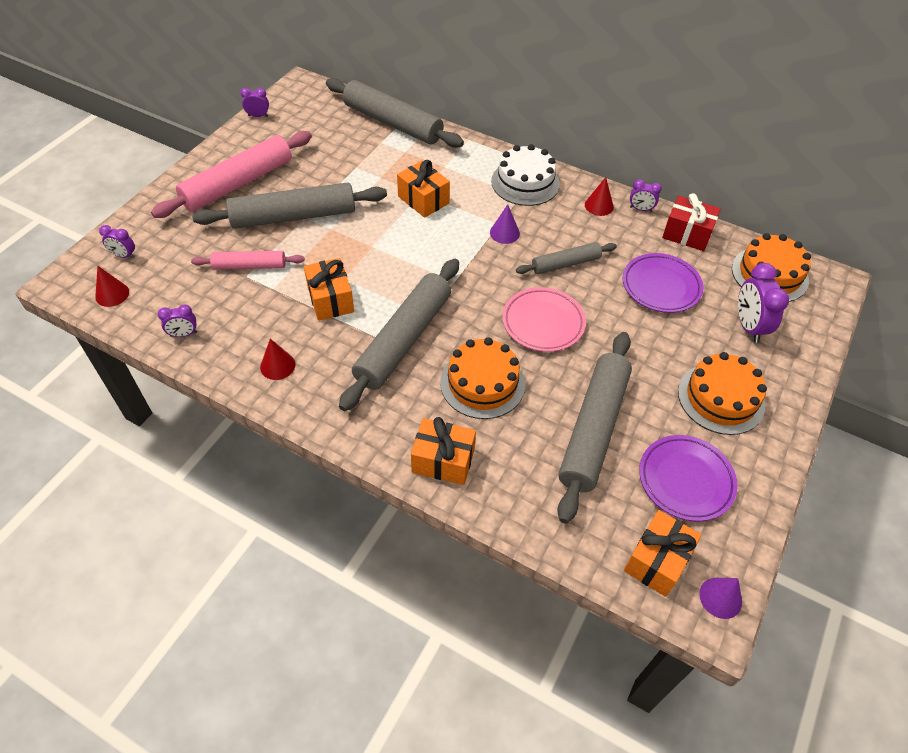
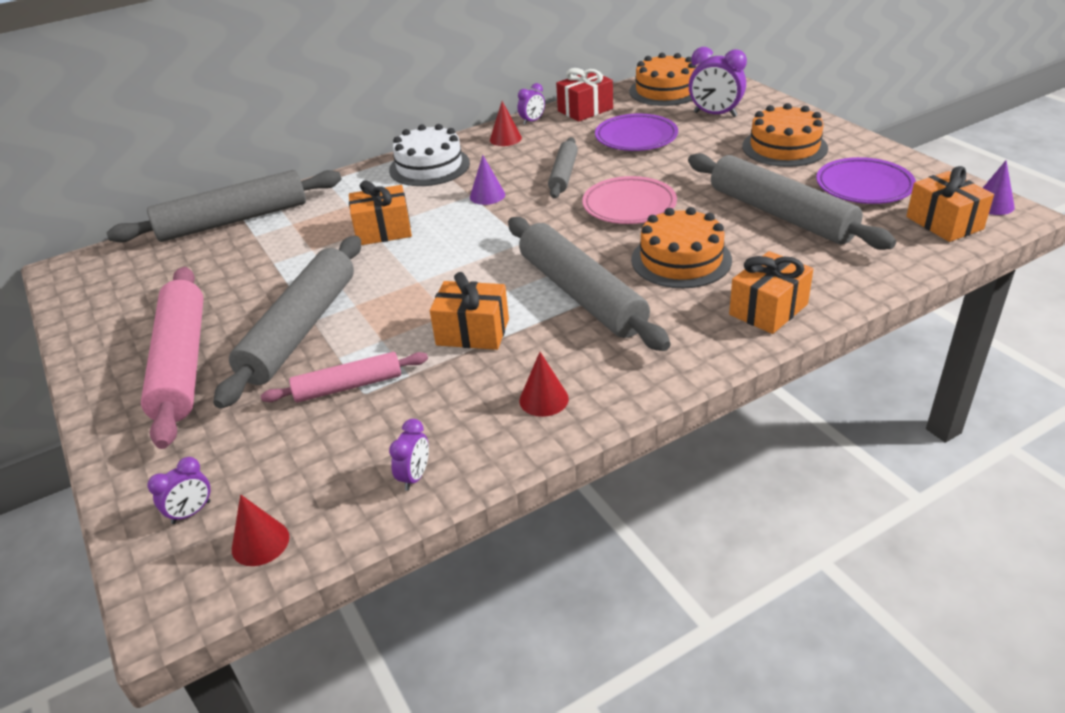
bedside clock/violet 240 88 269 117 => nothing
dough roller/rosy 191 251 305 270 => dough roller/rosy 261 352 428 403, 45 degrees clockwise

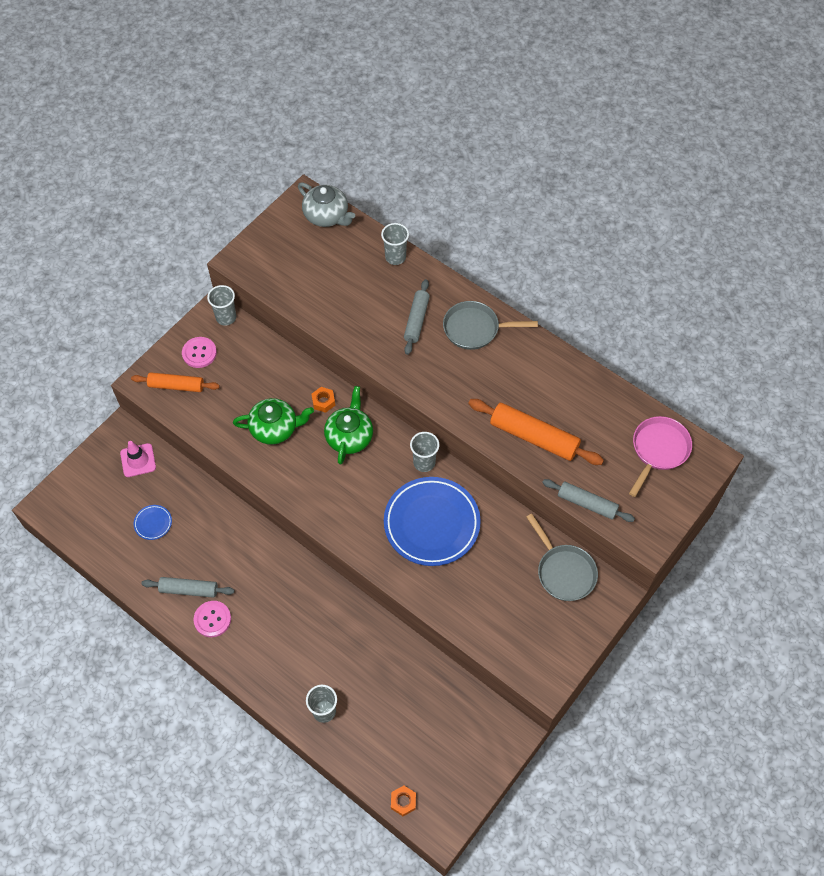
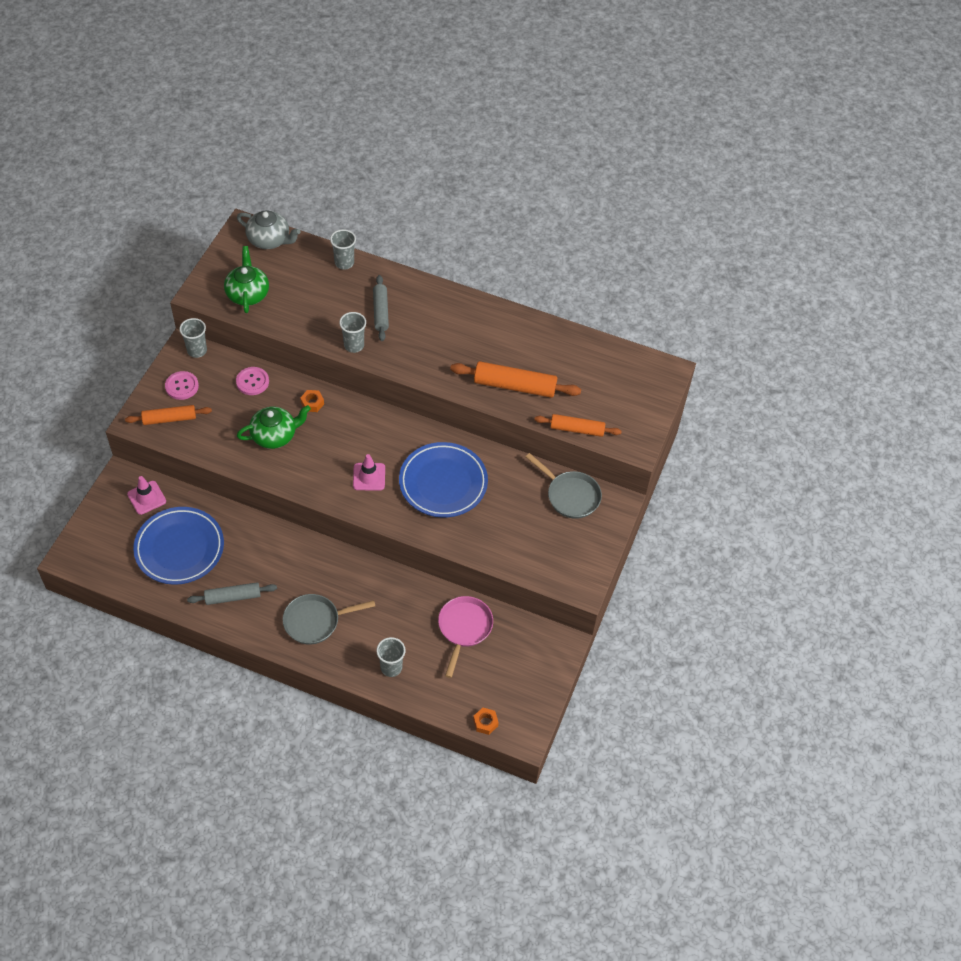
nothing => road cone/rosy 353 454 385 490
shirt button/rosy 194 601 231 637 => shirt button/rosy 236 367 269 395, shifted
teapot/green 324 386 373 464 => teapot/green 224 246 269 313, shifted
tumbler/grey 410 432 439 472 => tumbler/grey 339 312 366 353, shifted
frying pan/grey 443 301 538 350 => frying pan/grey 283 594 375 645, shifted
frying pan/rosy 629 416 692 497 => frying pan/rosy 438 596 493 678, shifted
dough roller/grey 542 479 635 522 => dough roller/bright orange 534 414 622 437
plate/royal blue 134 505 172 540 => plate/royal blue 133 507 224 585, x2.42

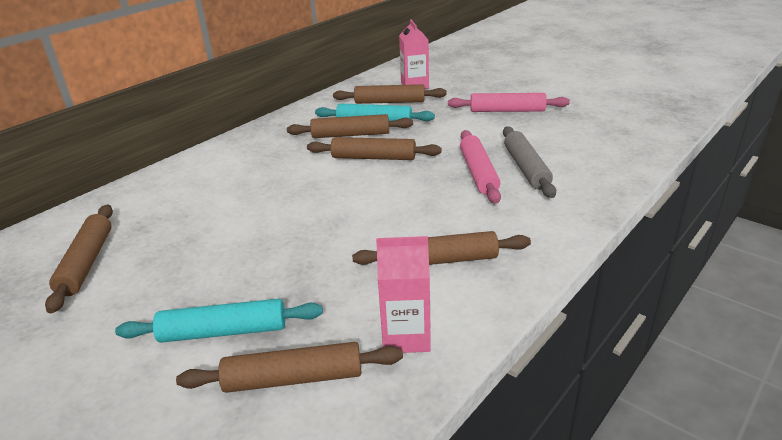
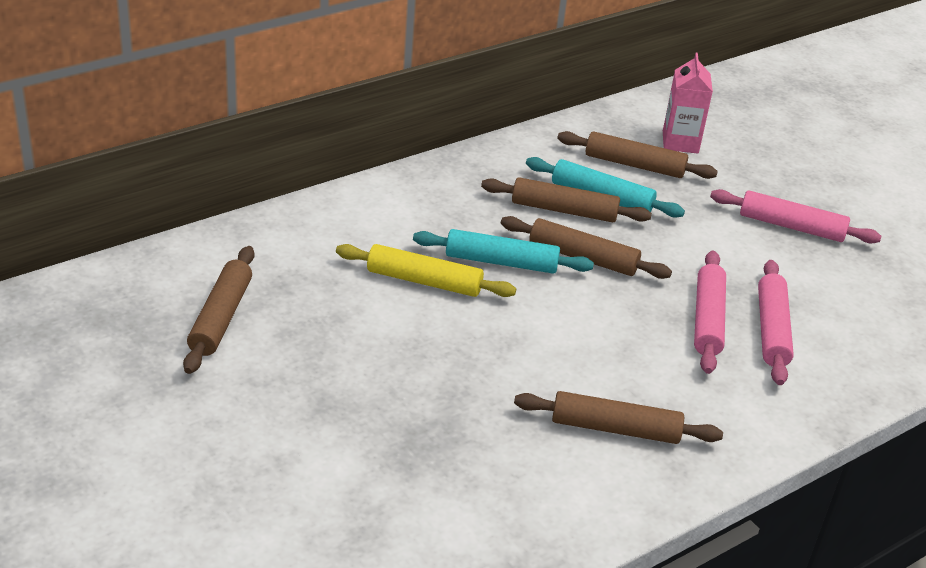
dough roller/dark brown 176 342 403 393 => nothing
juice carton/rosy 376 236 431 353 => nothing
nothing => dough roller/bright yellow 336 244 516 297
dough roller/turquoise 115 299 323 343 => dough roller/turquoise 413 229 594 274, shifted
dough roller/grey 503 126 556 198 => dough roller/rosy 758 260 794 385

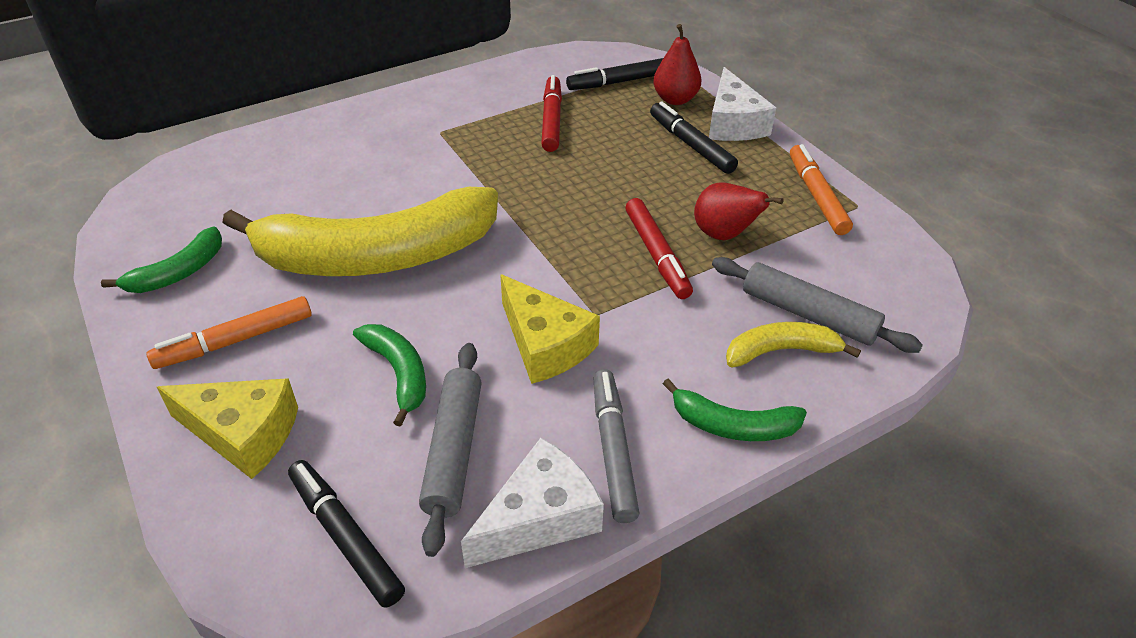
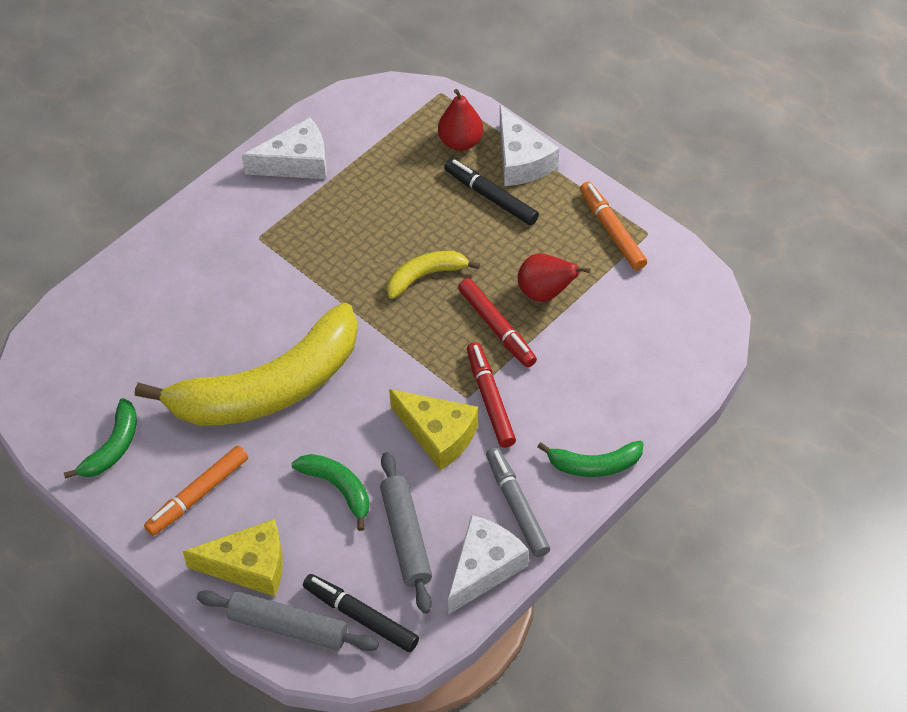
felt pen/ebony 566 58 663 90 => nothing
nothing => piece of cheese/white 242 117 327 179
felt pen/scarlet 541 75 562 152 => felt pen/scarlet 467 342 516 448, shifted
dough roller/grey 712 257 923 353 => dough roller/grey 197 590 379 651, shifted
banana/bright yellow 726 322 861 367 => banana/bright yellow 387 251 480 299, shifted

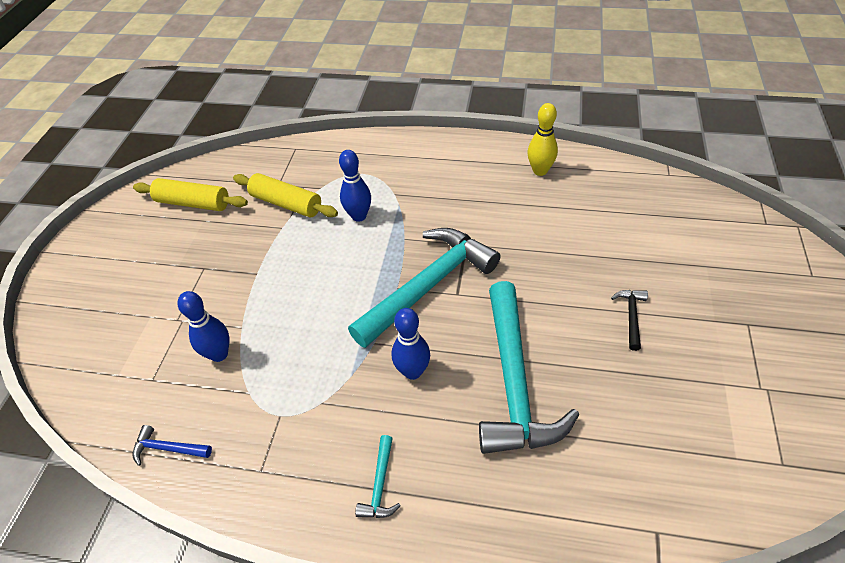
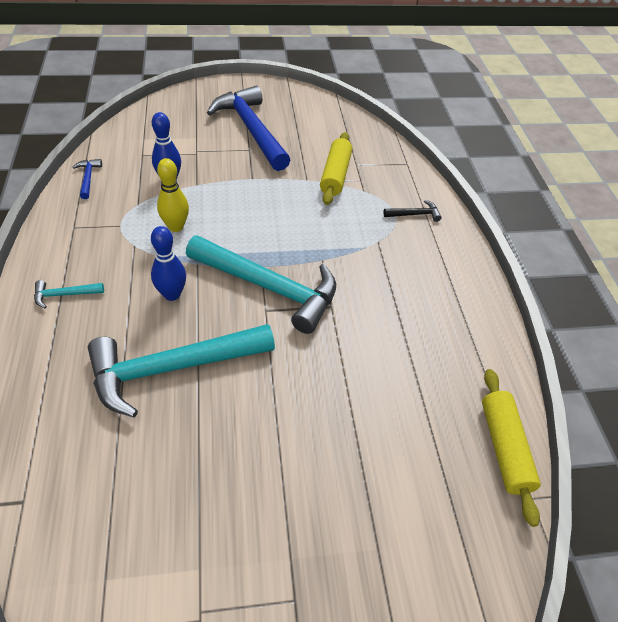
skittle/royal blue 339 150 371 222 => nothing
nothing => claw hammer/royal blue 207 86 290 171
dough roller/bright yellow 133 178 248 211 => dough roller/bright yellow 482 369 541 527, shifted
skittle/bright yellow 527 103 558 176 => skittle/bright yellow 157 158 189 232, shifted
claw hammer/ebony 611 290 648 351 => claw hammer/ebony 383 200 442 222, shifted

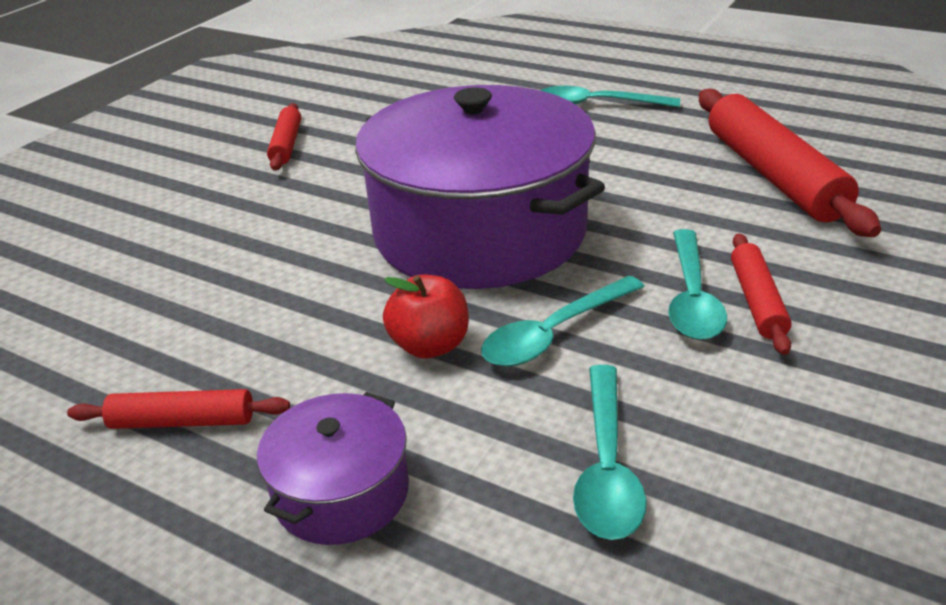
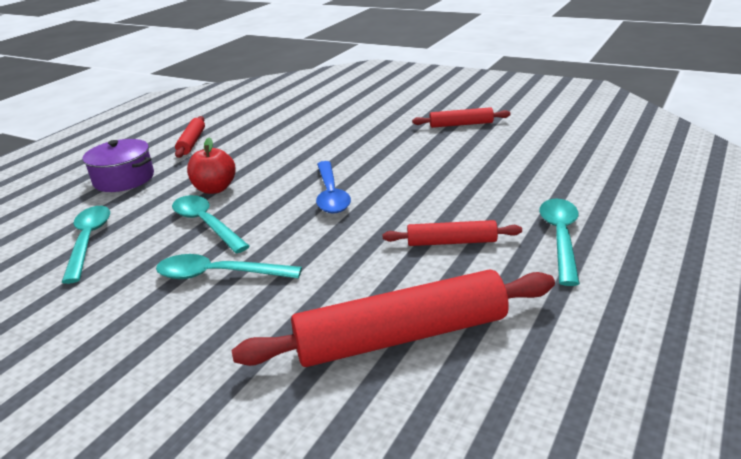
dough roller/scarlet 731 233 792 355 => dough roller/scarlet 383 220 522 246, shifted
stockpot/violet 355 85 605 289 => teaspoon/royal blue 316 161 351 213
teaspoon/turquoise 573 365 647 540 => teaspoon/turquoise 61 206 110 284, 75 degrees clockwise

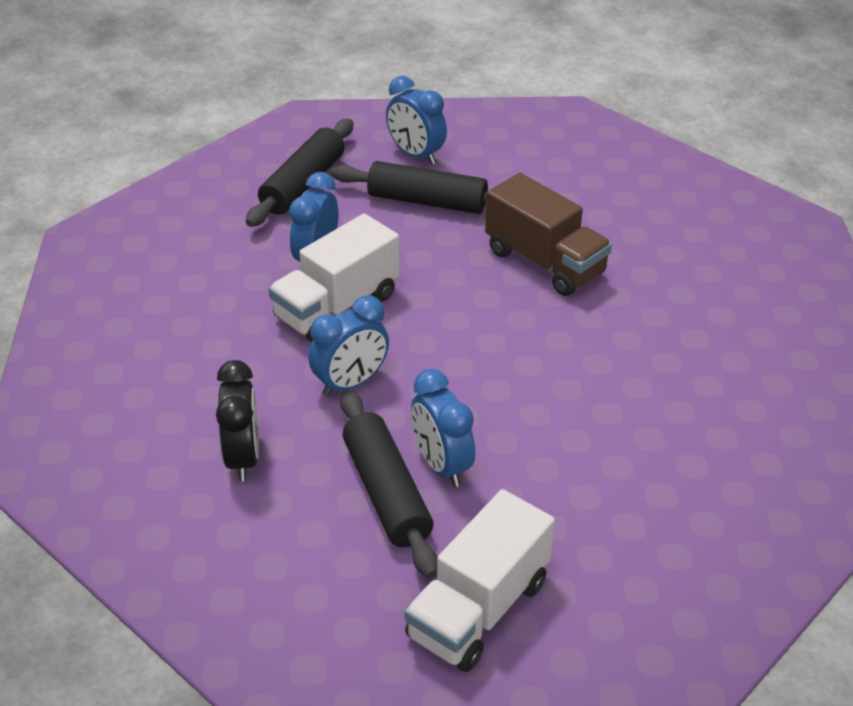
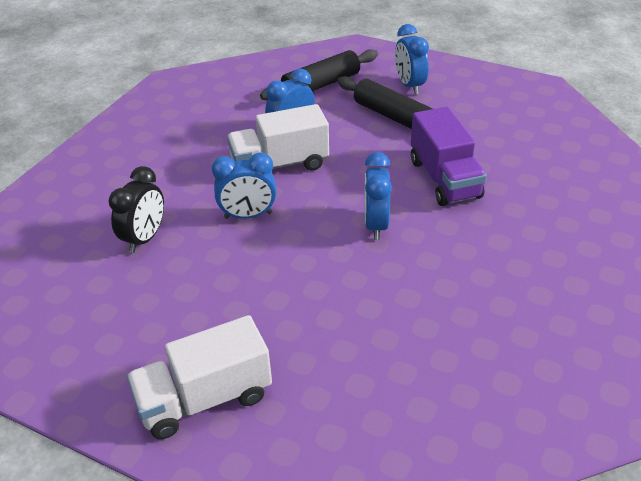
dough roller/ebony 340 390 438 579 => nothing
bedside clock/royal blue 411 369 475 487 => bedside clock/royal blue 364 152 392 240, shifted
lorry/dark brown 485 173 612 296 => lorry/violet 411 107 487 206

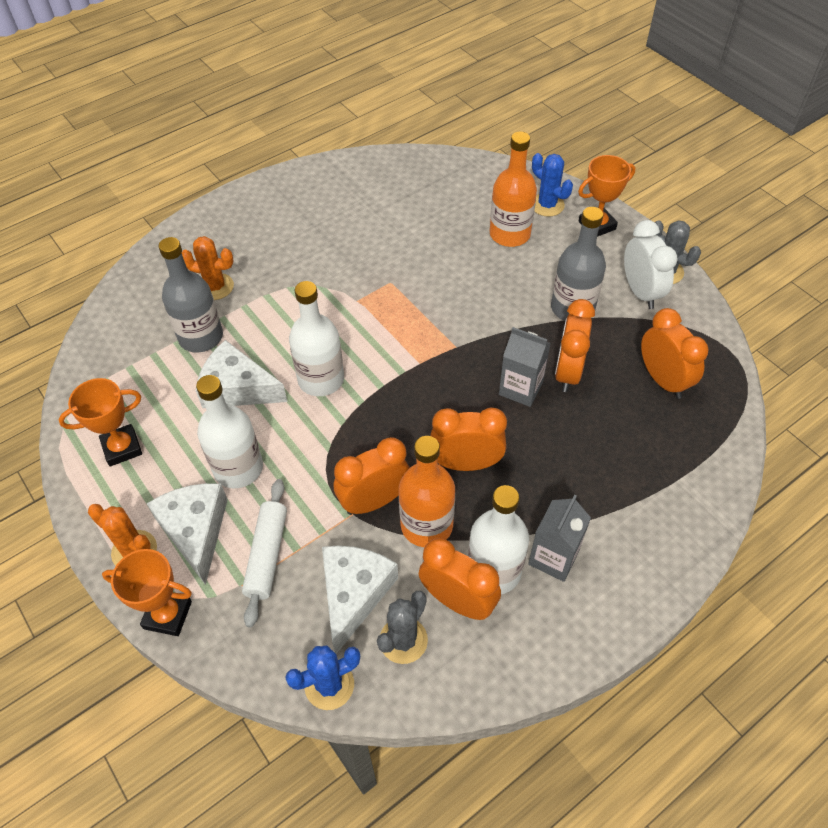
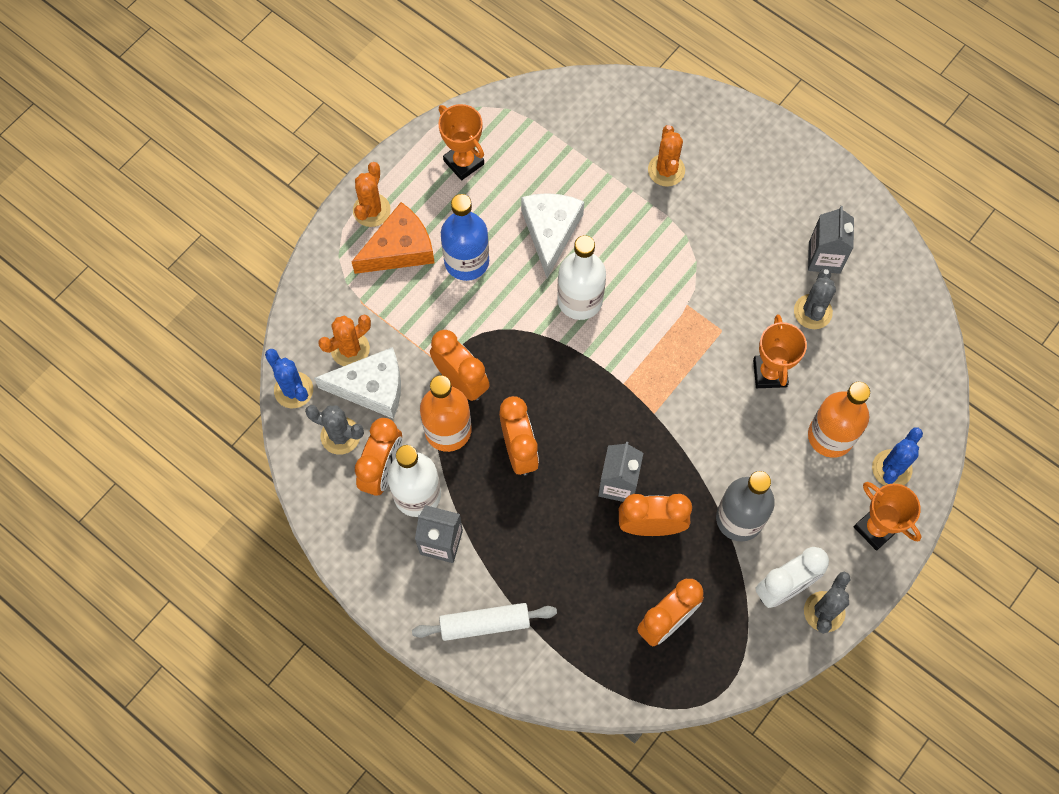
flask/grey 159 237 223 352 => nothing
nothing => cactus/bright orange 319 314 371 366
nothing => cactus/grey 794 269 836 329
nothing => juice carton/grey 808 206 854 274
award cup/bright orange 102 549 192 636 => award cup/bright orange 753 314 807 388, shifted
dough roller/white 242 479 287 628 => dough roller/white 412 603 557 641, shifted
piece of cheese/white 146 483 228 585 => piece of cheese/bright orange 352 202 435 274
flask/white 196 375 263 488 => flask/royal blue 441 194 489 281

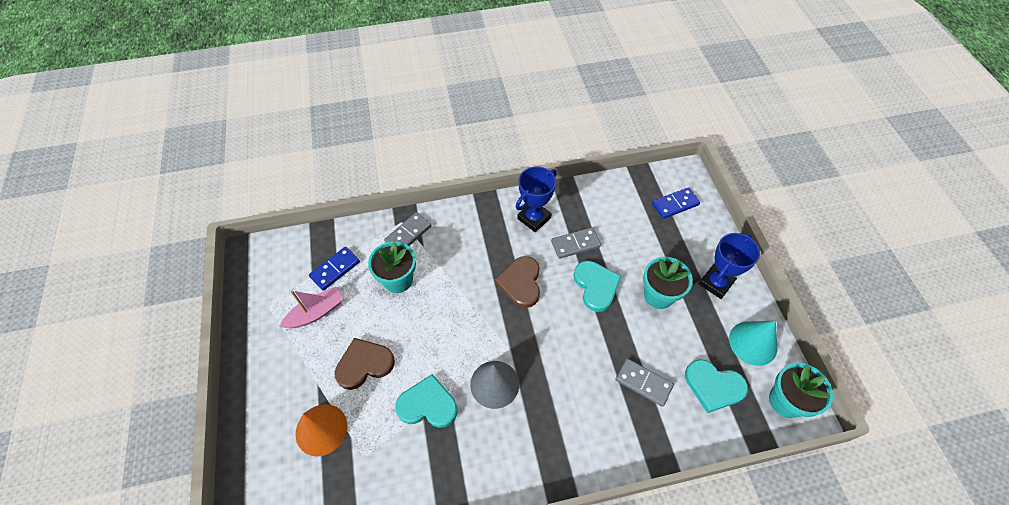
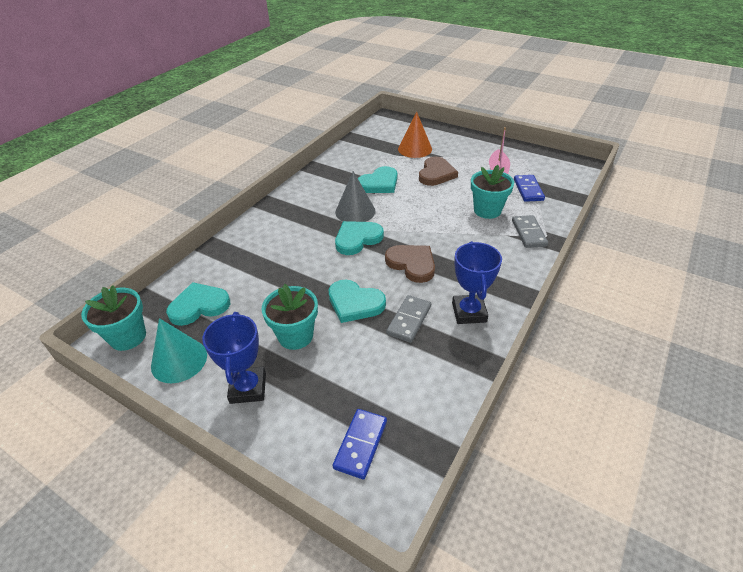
domino piece/grey 616 359 674 407 => nothing
nothing => love heart/turquoise 335 221 384 255

